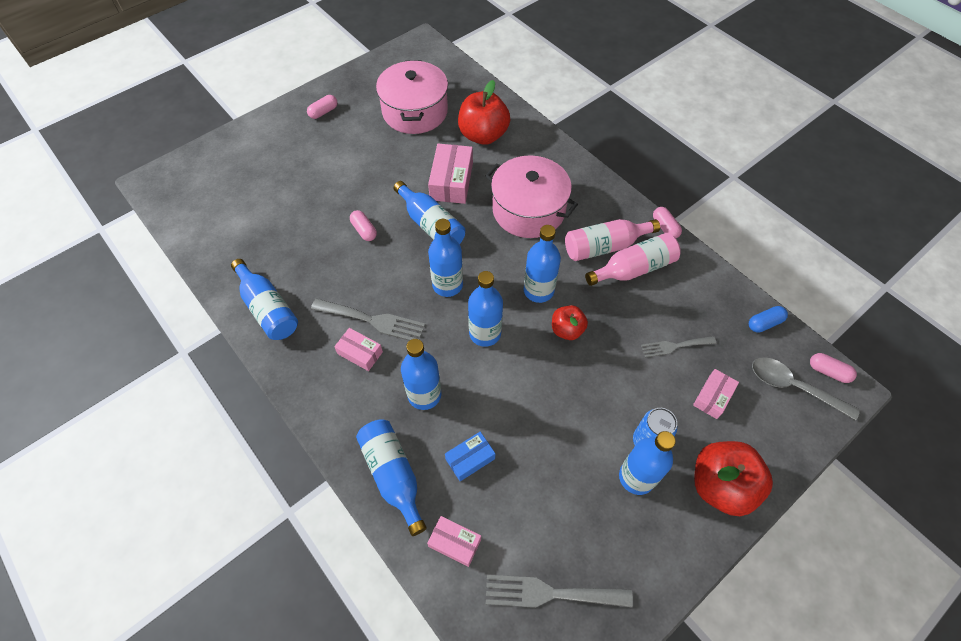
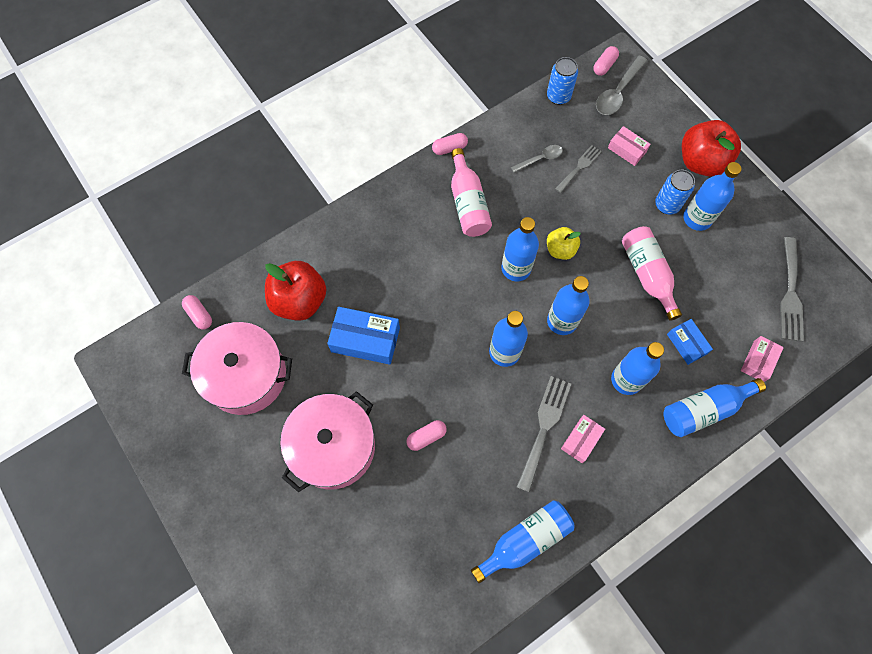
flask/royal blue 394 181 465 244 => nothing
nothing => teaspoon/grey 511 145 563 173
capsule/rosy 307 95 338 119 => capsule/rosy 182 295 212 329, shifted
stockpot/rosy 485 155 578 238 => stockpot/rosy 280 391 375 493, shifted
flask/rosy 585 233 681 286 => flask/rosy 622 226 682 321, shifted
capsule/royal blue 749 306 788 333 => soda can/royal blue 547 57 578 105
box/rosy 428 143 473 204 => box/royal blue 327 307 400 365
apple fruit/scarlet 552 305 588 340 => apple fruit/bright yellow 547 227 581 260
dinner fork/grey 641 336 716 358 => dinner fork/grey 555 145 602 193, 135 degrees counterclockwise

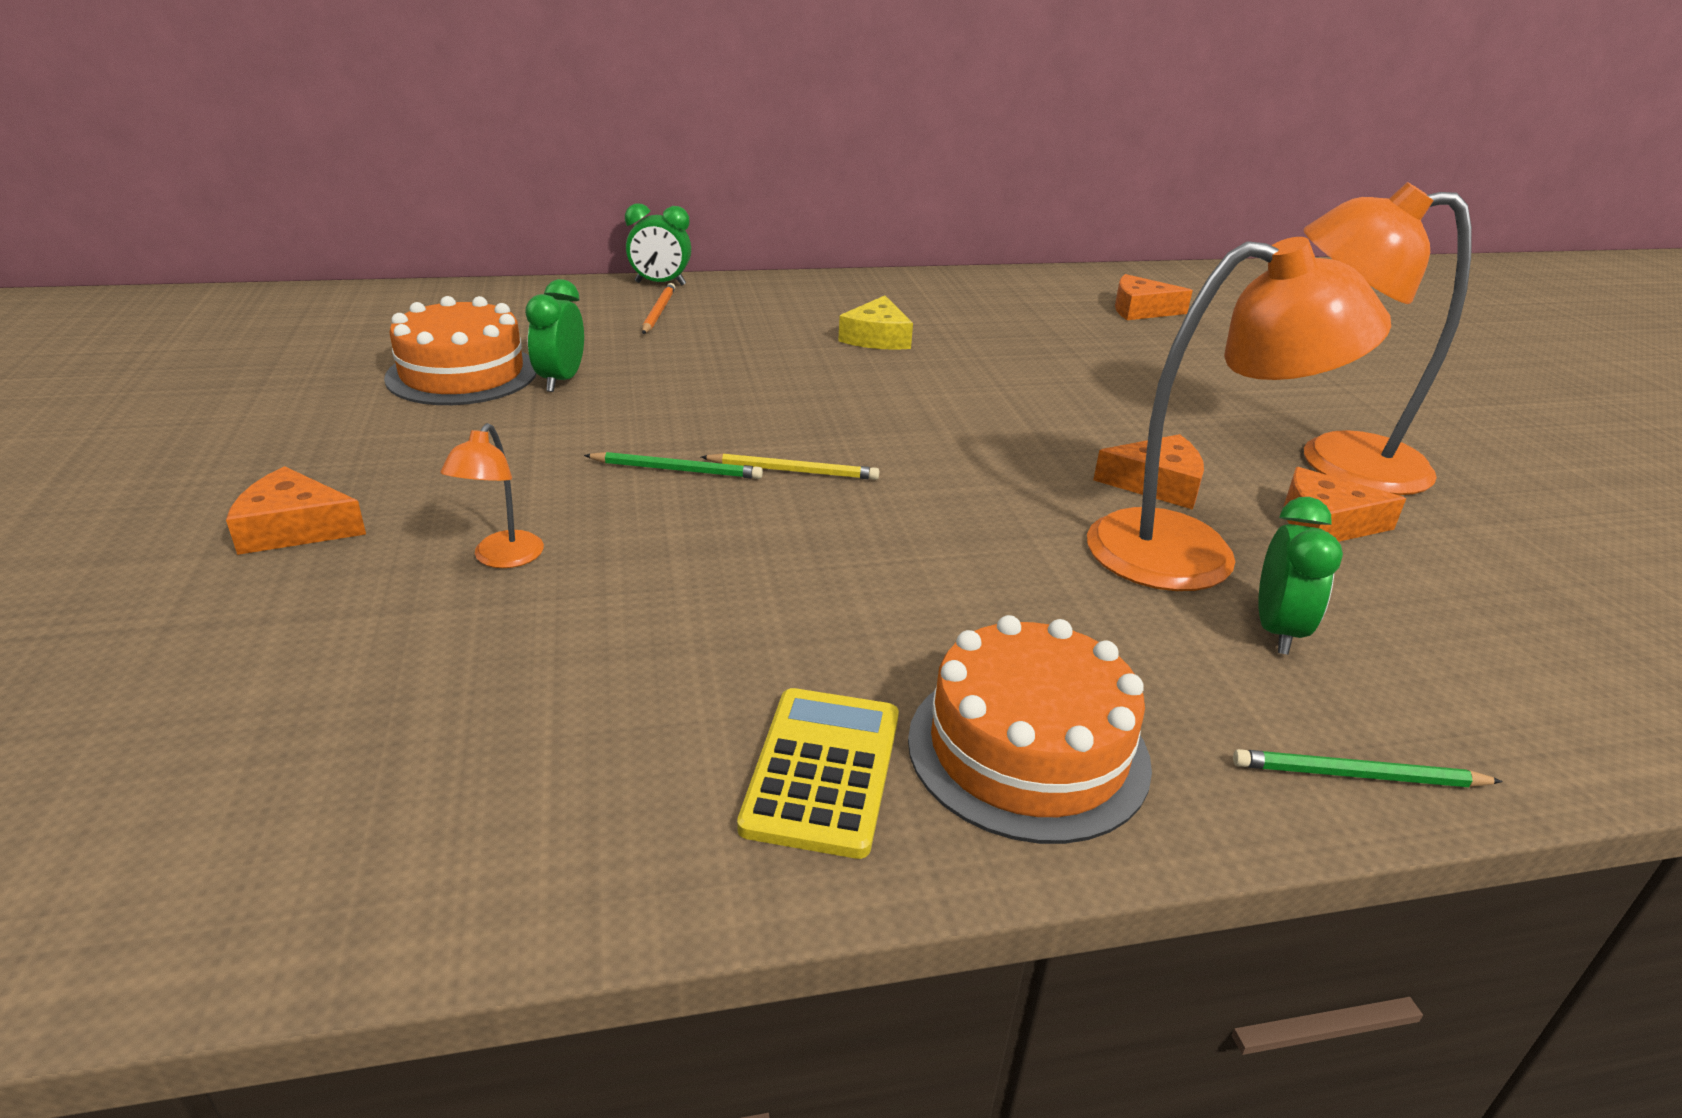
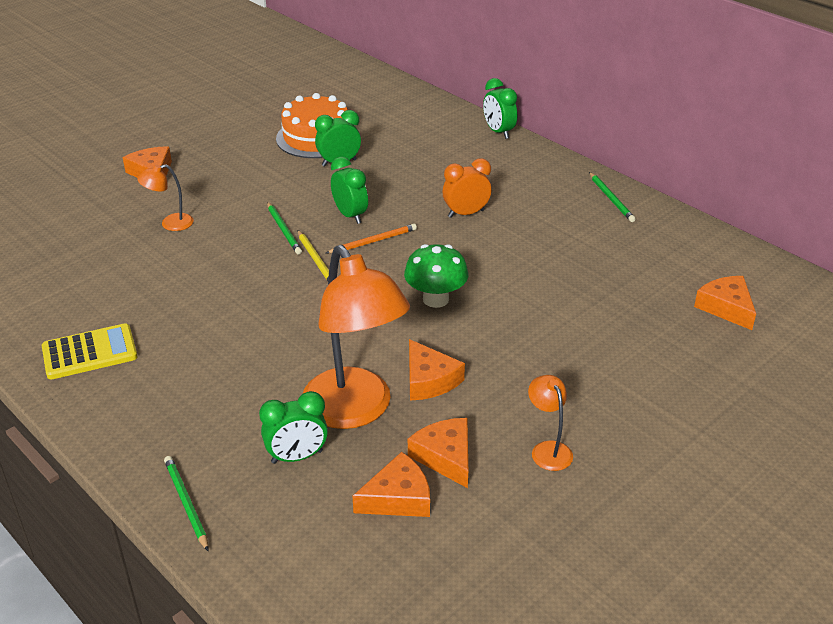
piece of cheese/bright yellow 838 296 913 350 => nothing
cake/bright orange 908 615 1152 844 => nothing
nothing => bedside clock/green 331 157 368 224
nothing => piece of cheese/bright orange 353 452 430 517
nothing => toadstool/green 404 244 468 308
nothing => bedside clock/bright orange 443 158 491 218
nothing => pencil/green 589 172 636 222
pencil/bright orange 642 283 675 334 => pencil/bright orange 326 224 417 254, shifted
desk lamp/bright orange 1303 182 1472 495 => desk lamp/bright orange 528 375 573 471, x0.44

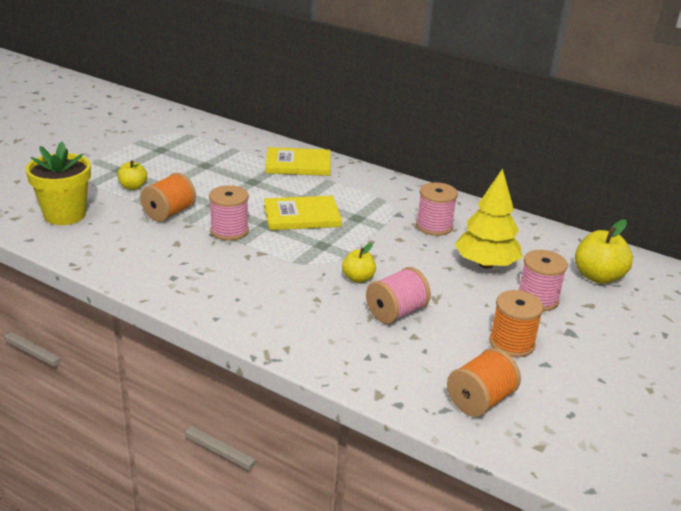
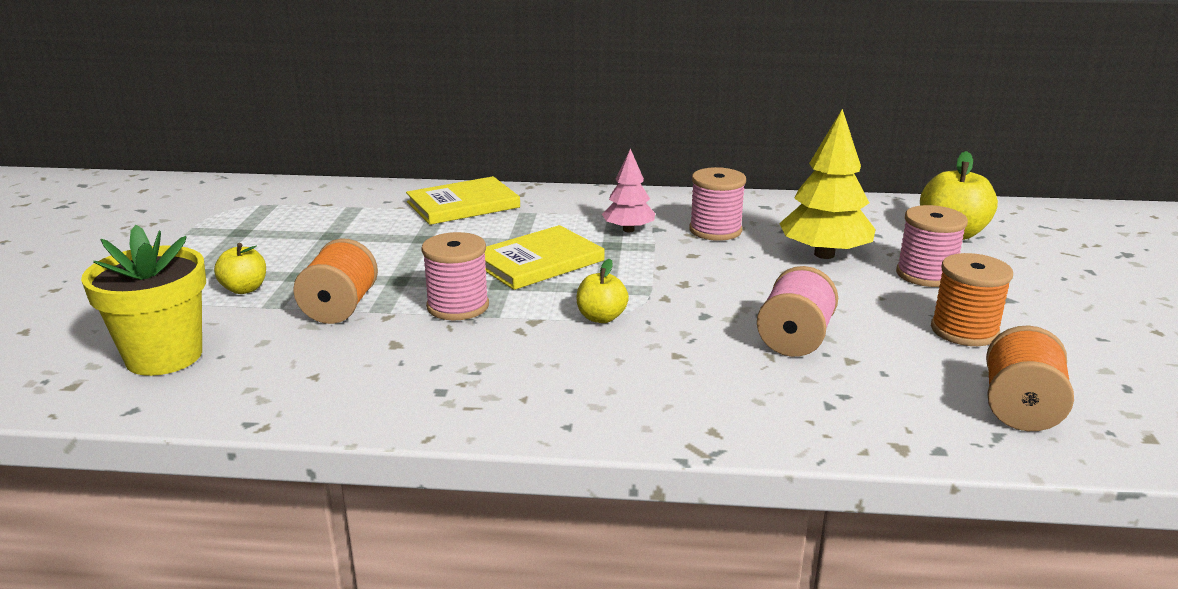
nothing => toy tree/rosy 602 148 655 232
apple fruit/bright yellow 342 243 376 283 => apple fruit/bright yellow 577 259 629 323, shifted

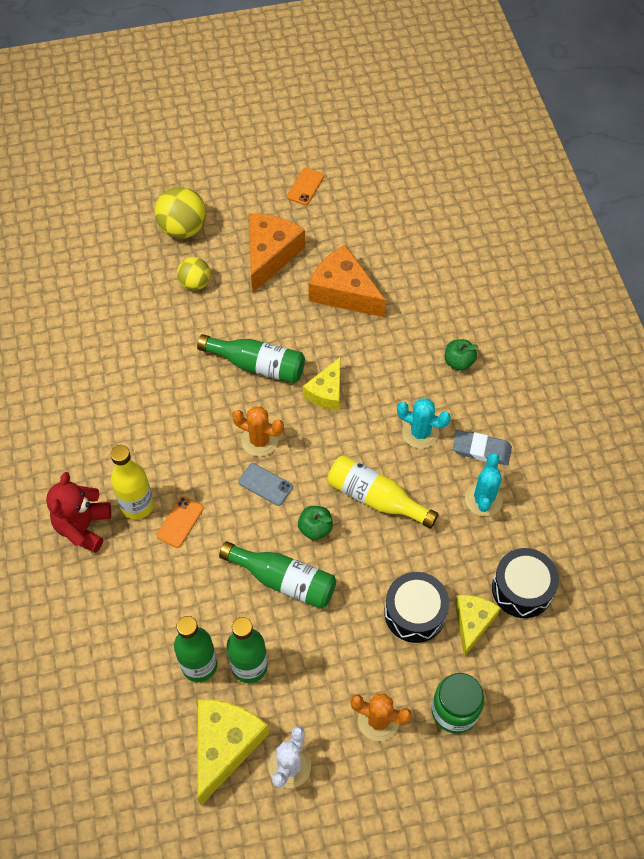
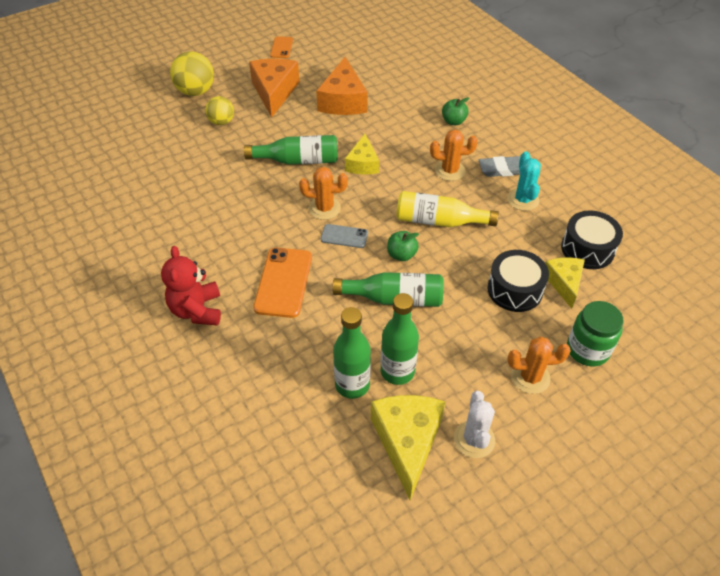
flask/bright yellow 110 445 154 519 => nothing
cactus/turquoise 397 398 451 449 => cactus/bright orange 430 129 478 181
piece of cheese/bright orange 308 245 386 317 => piece of cheese/bright orange 316 57 367 115, 105 degrees counterclockwise
smartphone/bright orange 156 496 204 548 => smartphone/bright orange 253 247 312 318, x1.77

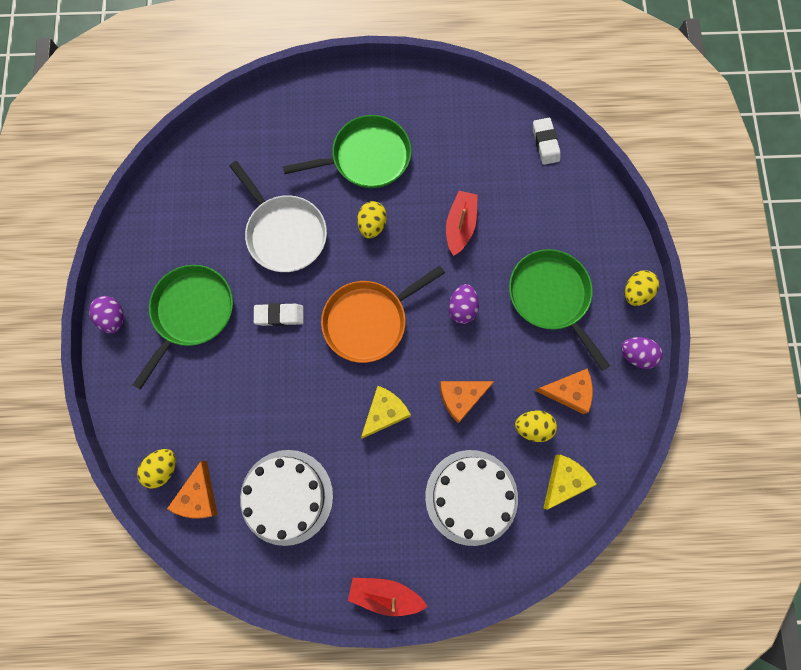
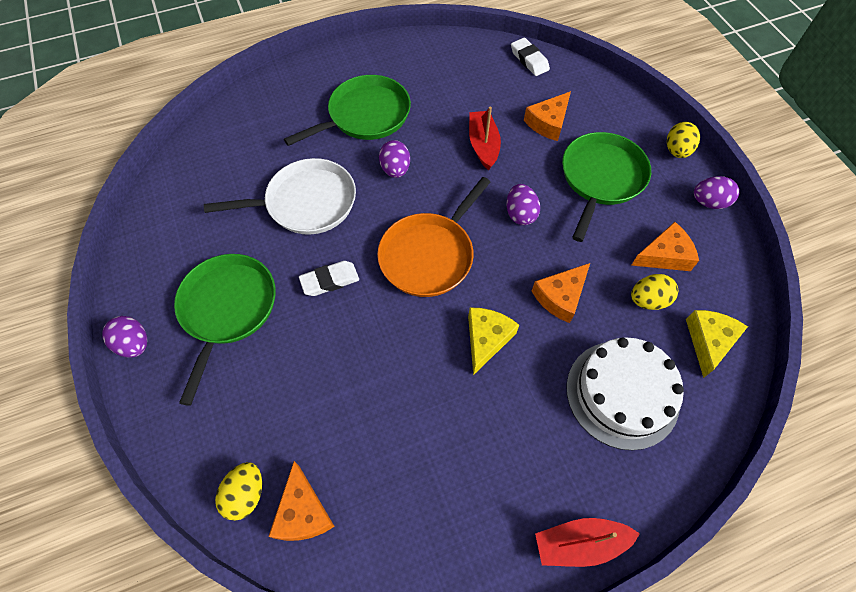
cake/white 240 450 333 546 => nothing
nothing => piece of cheese/bright orange 524 91 571 141
toy egg/bright yellow 357 201 387 239 => toy egg/violet 379 140 410 178
frying pan/white 230 161 327 272 => frying pan/white 204 158 356 235, 45 degrees counterclockwise
frying pan/green 509 249 610 371 => frying pan/green 562 132 651 242, 75 degrees clockwise

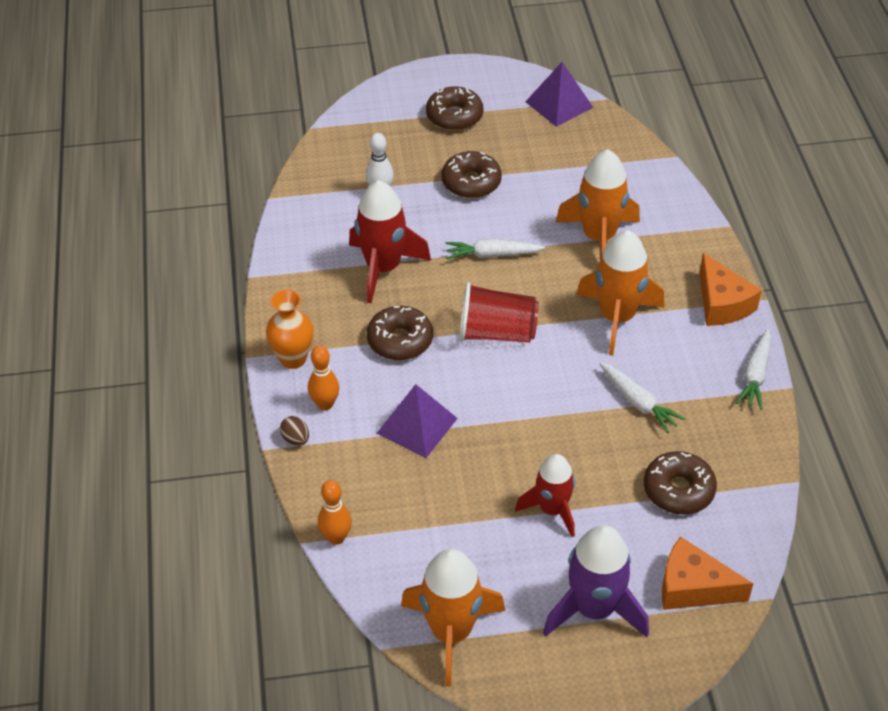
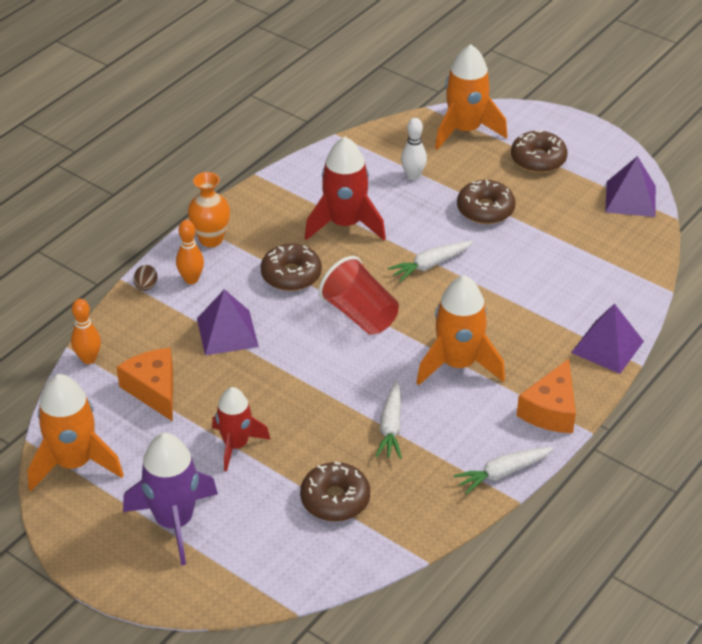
nothing => pyramid/violet 571 303 644 374
toy rocket/bright orange 556 149 640 260 => toy rocket/bright orange 435 44 507 150, shifted
piece of cheese/bright orange 662 537 754 610 => piece of cheese/bright orange 117 348 173 421, shifted
carrot/white 445 239 545 260 => carrot/white 388 241 473 282, 75 degrees counterclockwise

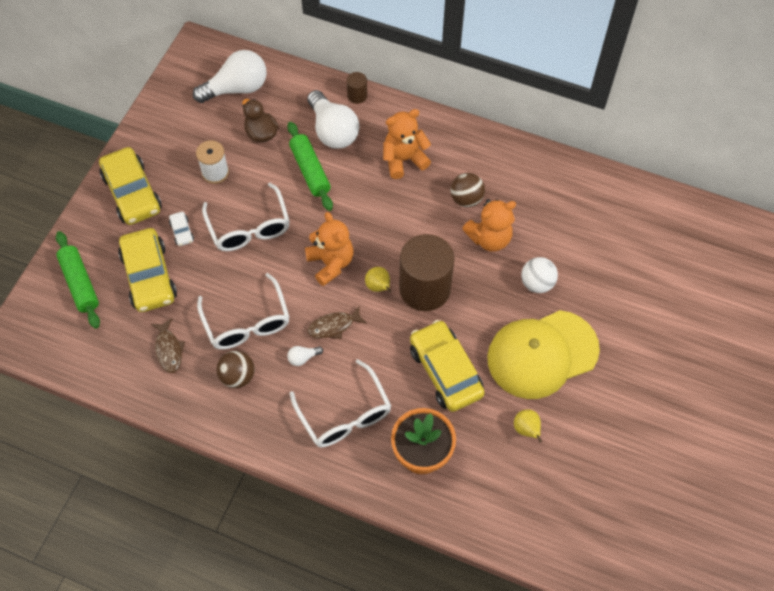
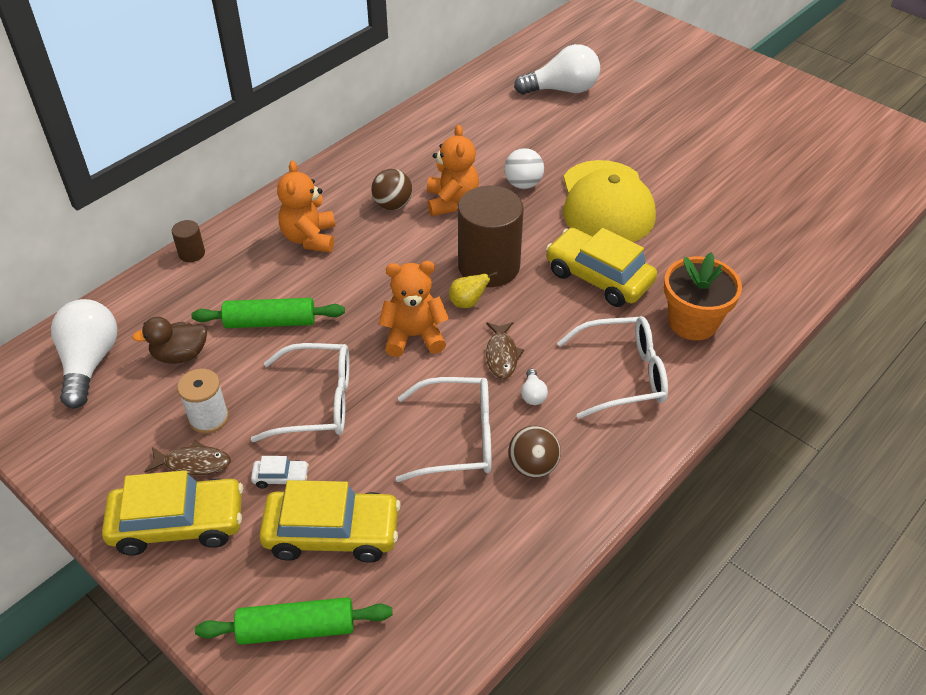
pear fruit/bright yellow 514 409 542 442 => nothing
fish figure/dark brown 151 318 185 373 => fish figure/dark brown 144 441 231 475, shifted
light bulb/white 307 90 359 149 => light bulb/white 514 44 600 95, shifted
automobile/bright yellow 410 320 485 412 => automobile/bright yellow 546 228 657 307, 45 degrees clockwise

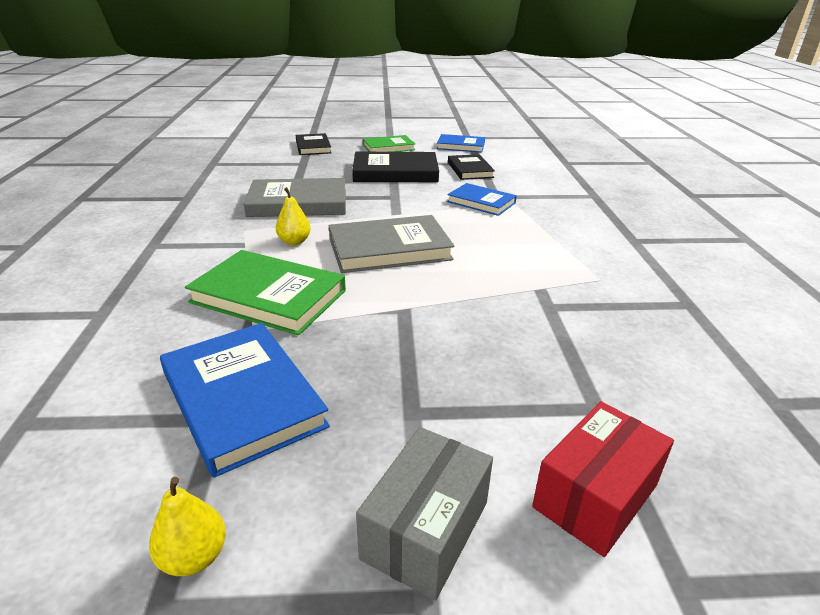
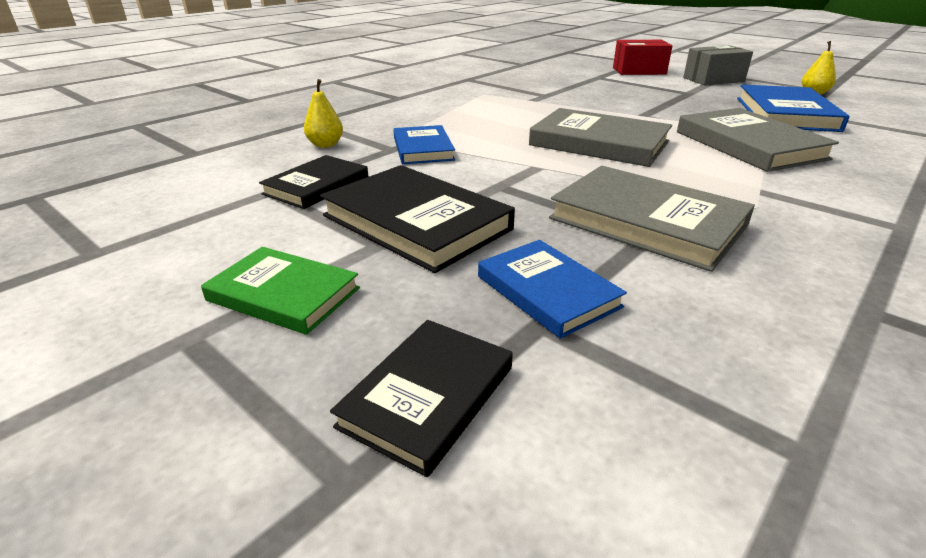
pear fruit/bright yellow 276 187 311 245 => pear fruit/bright yellow 304 79 343 148, shifted
hardback/royal blue 437 134 485 153 => hardback/royal blue 478 240 627 339, shifted
hardback/green 185 250 346 335 => hardback/grey 677 108 839 172

